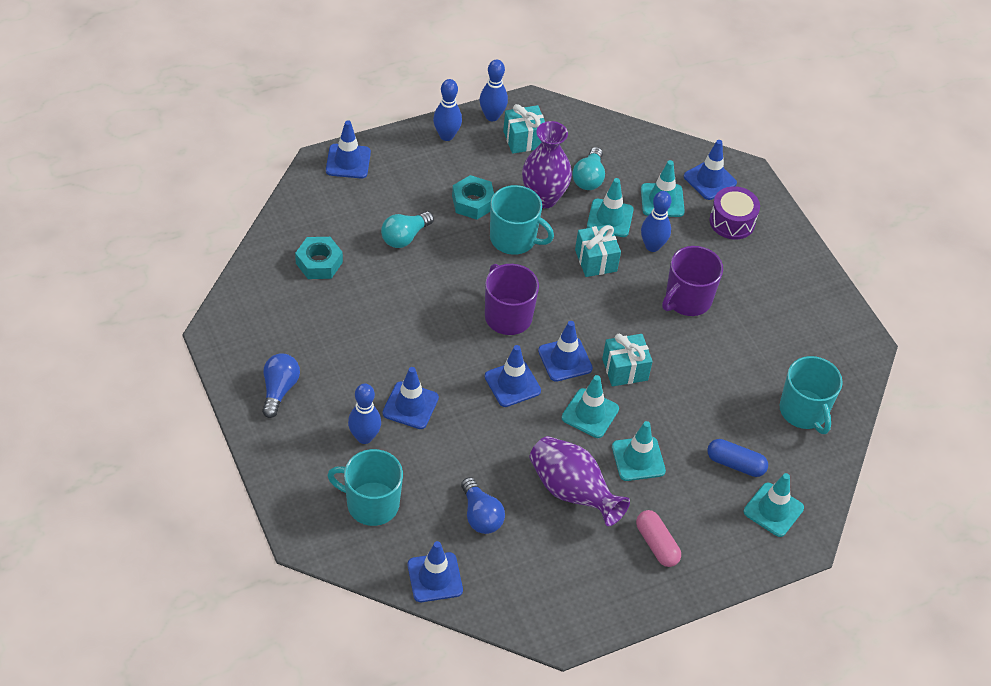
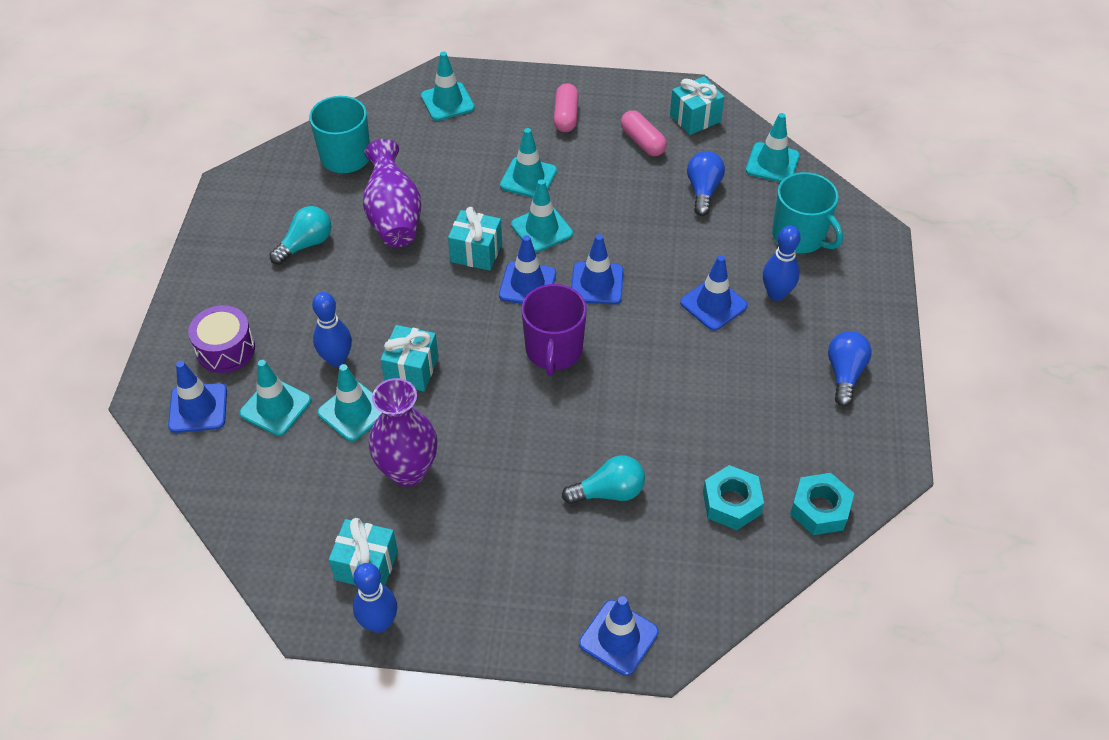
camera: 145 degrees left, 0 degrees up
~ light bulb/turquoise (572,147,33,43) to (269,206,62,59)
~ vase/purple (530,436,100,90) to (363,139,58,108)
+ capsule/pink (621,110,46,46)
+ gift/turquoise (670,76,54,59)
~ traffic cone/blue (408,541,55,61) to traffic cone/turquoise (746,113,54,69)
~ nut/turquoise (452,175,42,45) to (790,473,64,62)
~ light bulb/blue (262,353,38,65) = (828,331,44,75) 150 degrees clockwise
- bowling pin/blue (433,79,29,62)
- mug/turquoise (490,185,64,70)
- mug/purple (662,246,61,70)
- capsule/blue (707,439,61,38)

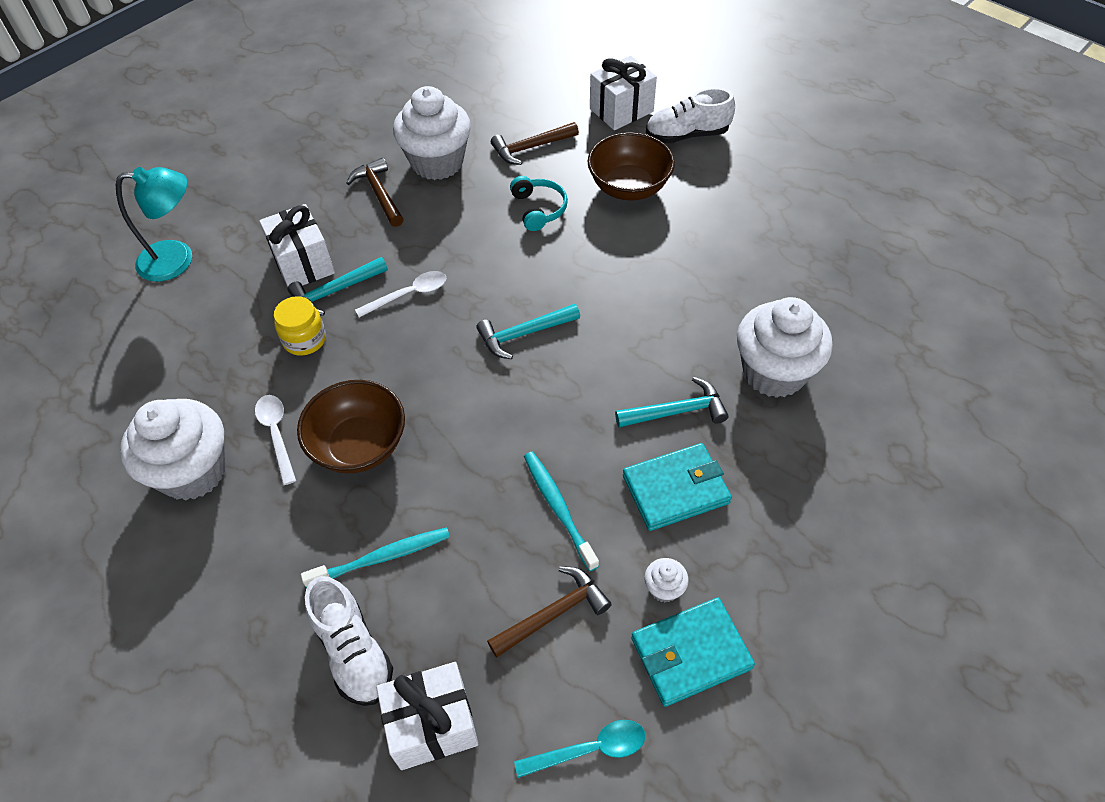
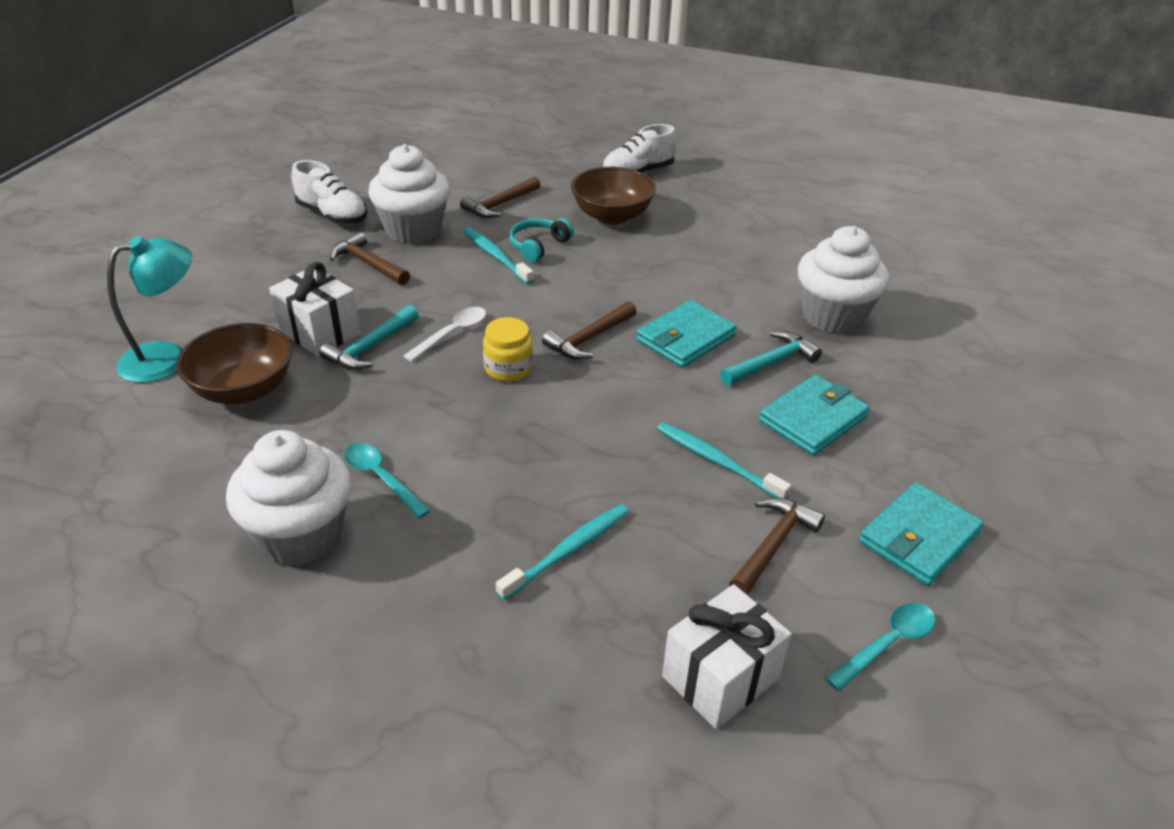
camera: 25 degrees left, 15 degrees down
~ bowl/brown (297,380,108,93) to (176,323,116,81)
~ shoe/white (305,576,88,130) to (291,160,76,65)
~ spoon/white (255,395,41,90) to spoon/turquoise (344,443,87,75)
+ toothbrush/turquoise (463,227,71,57)
~ jar/yellow (274,296,52,60) to (483,317,50,65)
~ headphones/turquoise (510,176,58,55) = (509,218,65,44) 105 degrees counterclockwise
~ hammer/turquoise (476,304,104,55) to hammer/brown (542,301,95,59)
+ wallet/turquoise (636,300,101,68)
- gift/white (590,56,67,74)
- cupcake/white (644,558,45,44)

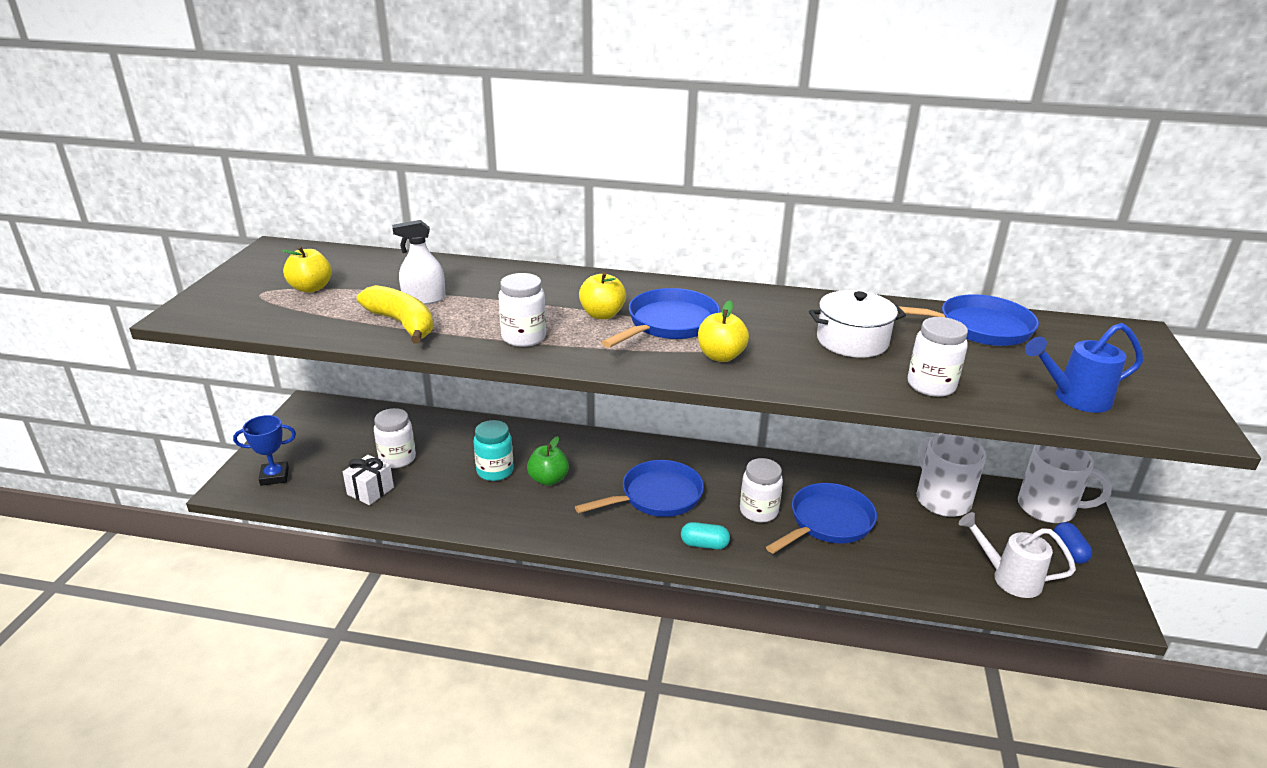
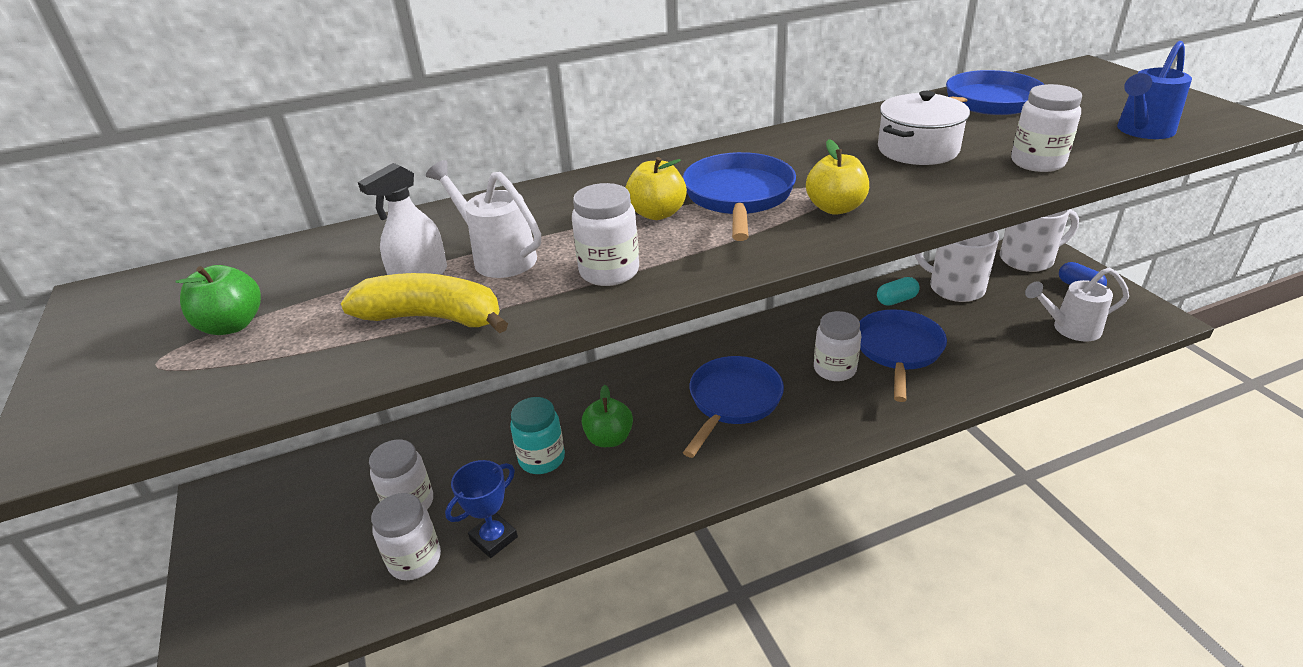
camera: 30 degrees left, 5 degrees up
~ apple/yellow (282,246,50,47) to apple/green (175,265,86,70)
~ gift/white (343,455,51,50) to jar/white (371,493,70,87)
+ watering can/white (426,160,115,118)
~ trophy/blue (233,415,63,71) to (445,460,73,98)
~ capsule/turquoise (681,522,49,27) to (877,277,43,29)

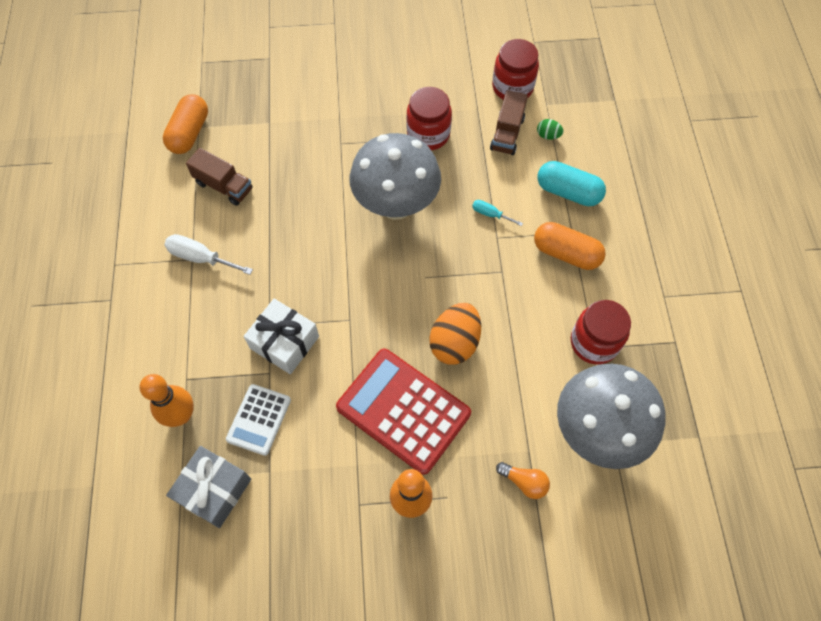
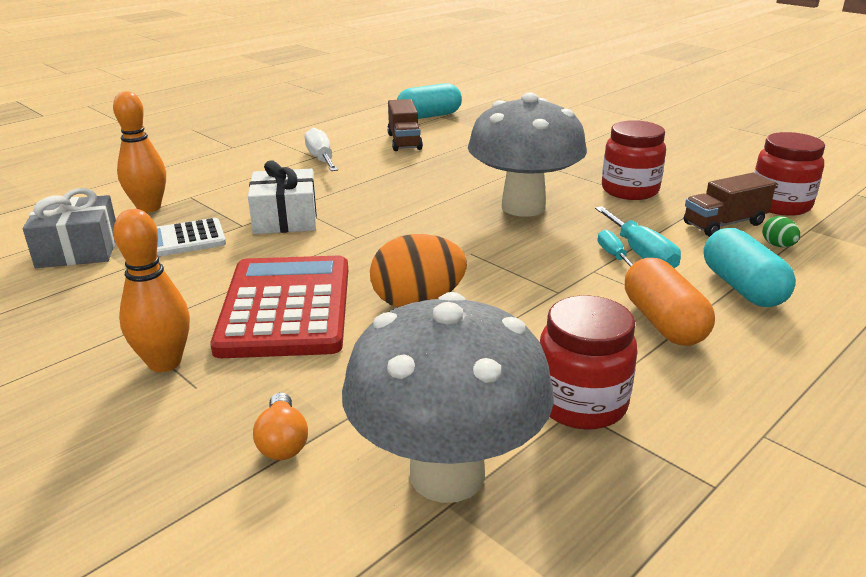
camera: 50 degrees right, 35 degrees down
~ capsule/orange (163,94,45,60) to capsule/turquoise (397,83,65,36)
+ screwdriver/turquoise (595,206,86,62)

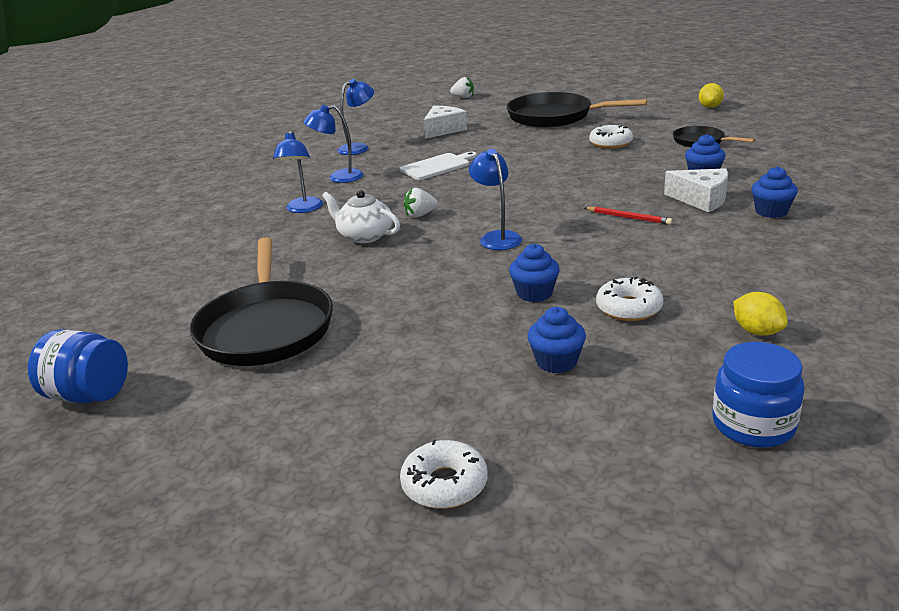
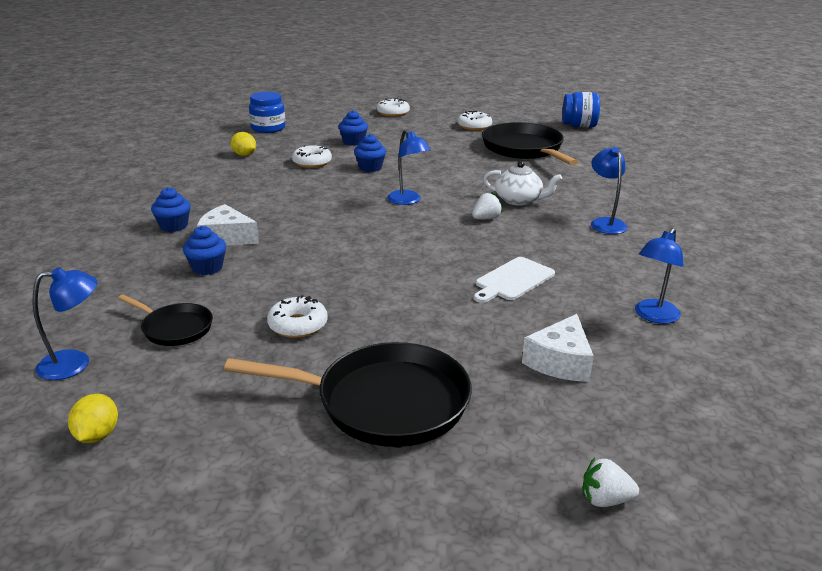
camera: 165 degrees right, 0 degrees up
~ lamp/blue (303,105,60,78) to (33,267,65,113)
+ donut/white (457,111,35,20)
- pencil/red (585,207,87,18)

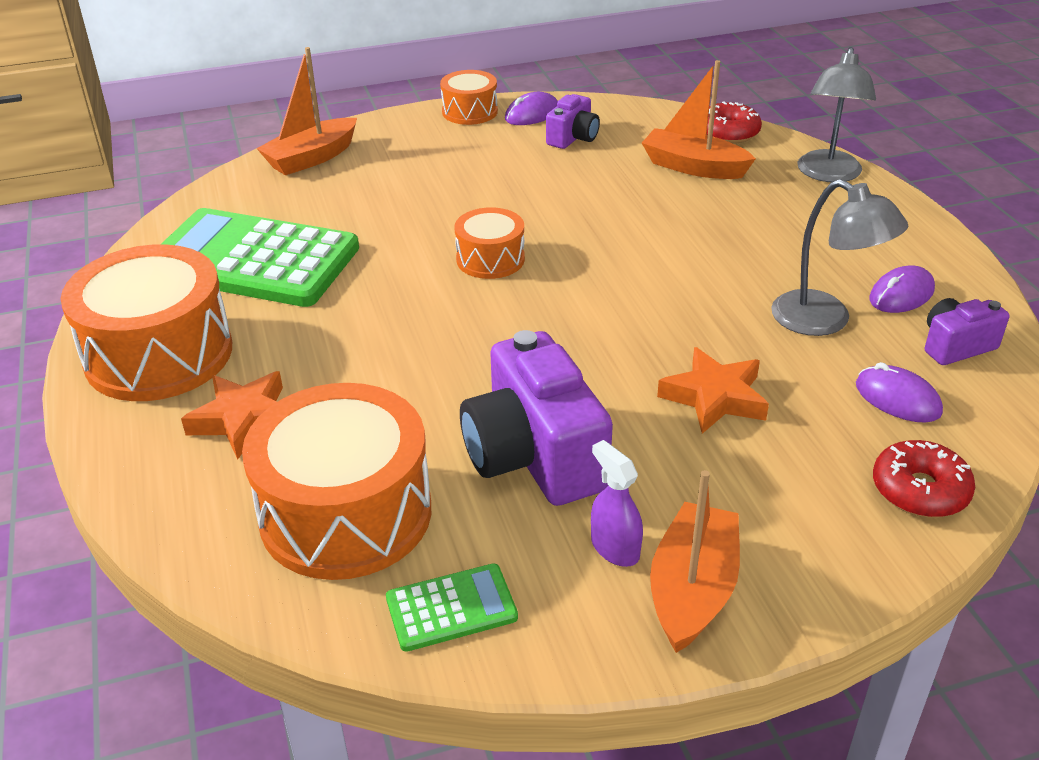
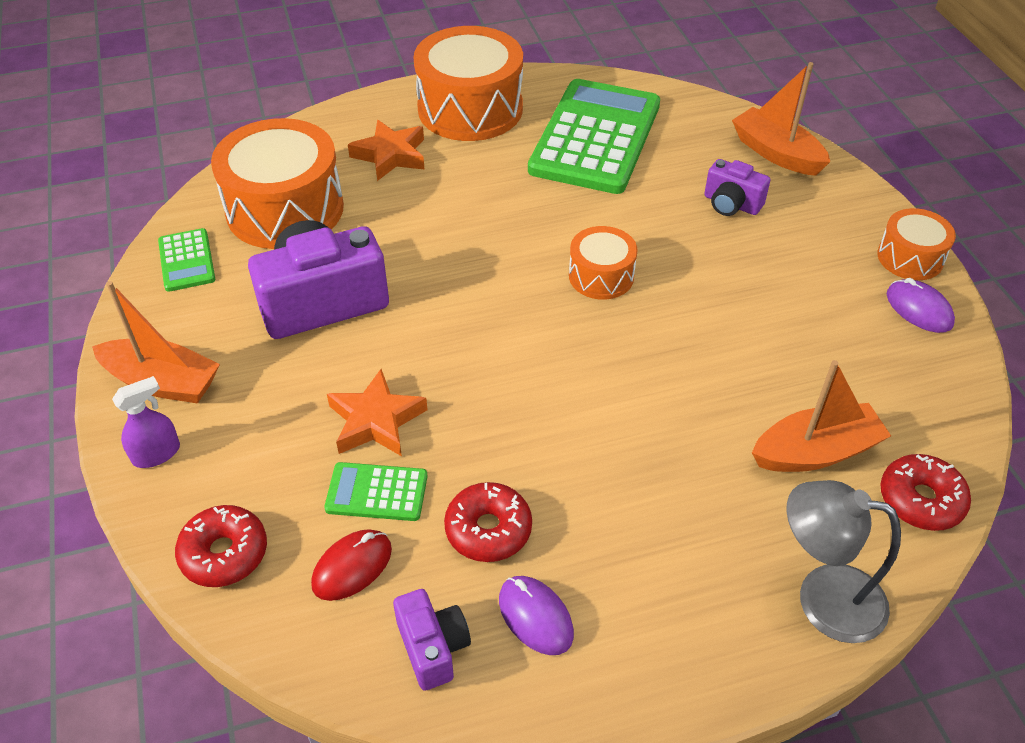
camera: 90 degrees right, 10 degrees up
~ spray bottle/purple (591,440,52,127) to (112,376,68,92)
~ mouse/purple (856,362,87,61) to mouse/red (311,529,81,72)
+ calculator/green (324,462,103,59)
~ lamp/grey (771,179,137,157) to donut/red (444,482,88,80)
~ camera/purple (546,94,54,55) to (704,159,66,57)
~ boat/orange (642,60,114,119) = (752,360,139,112) 45 degrees clockwise

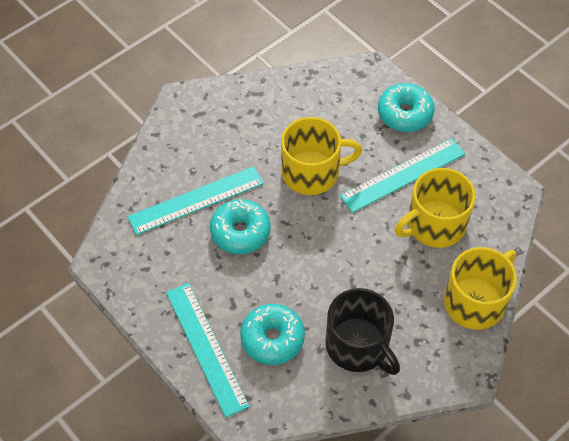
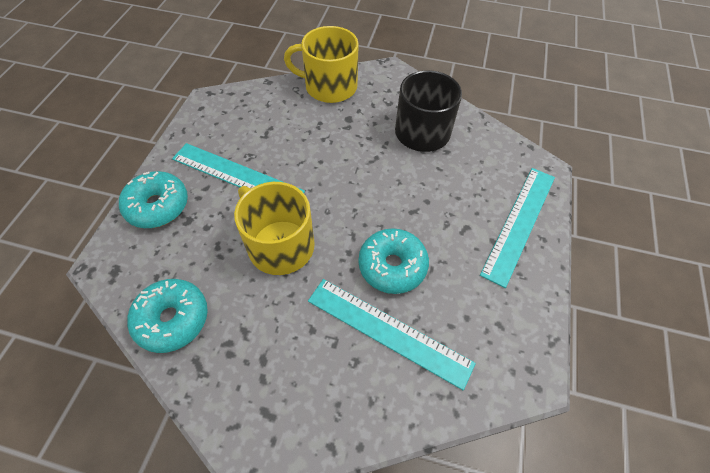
camera: 125 degrees left, 0 degrees up
~ donut/turquoise (240,304,65,61) to (127,279,81,74)
- mug/yellow (395,168,81,80)

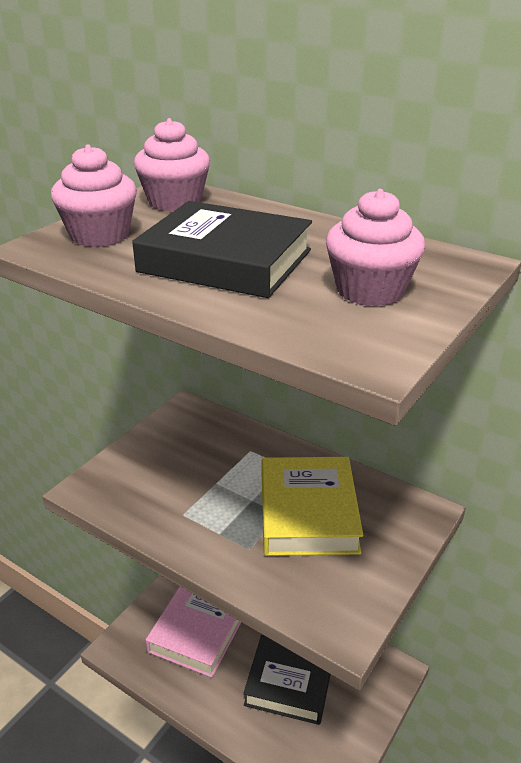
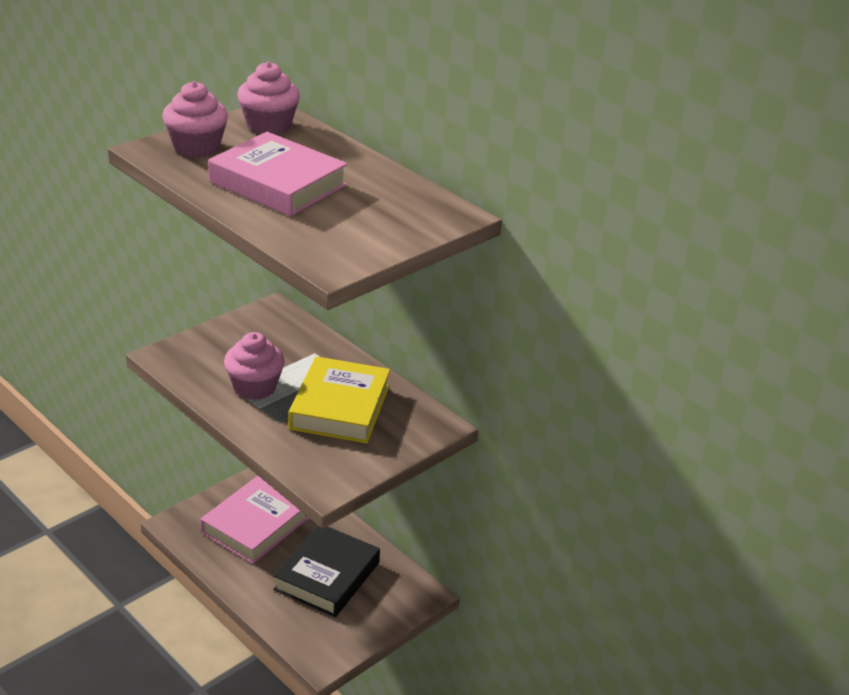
camera: 10 degrees right, 0 degrees up
~ book/black (132,201,180,97) to book/pink (208,132,140,84)
~ cupcake/pink (326,189,99,118) to (224,332,61,68)

